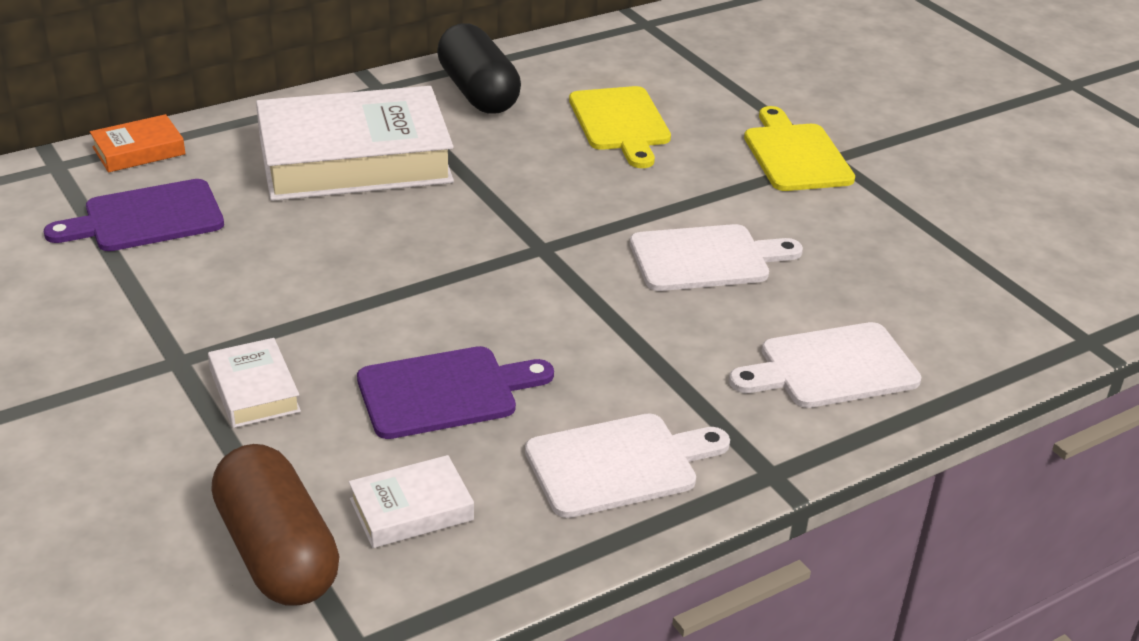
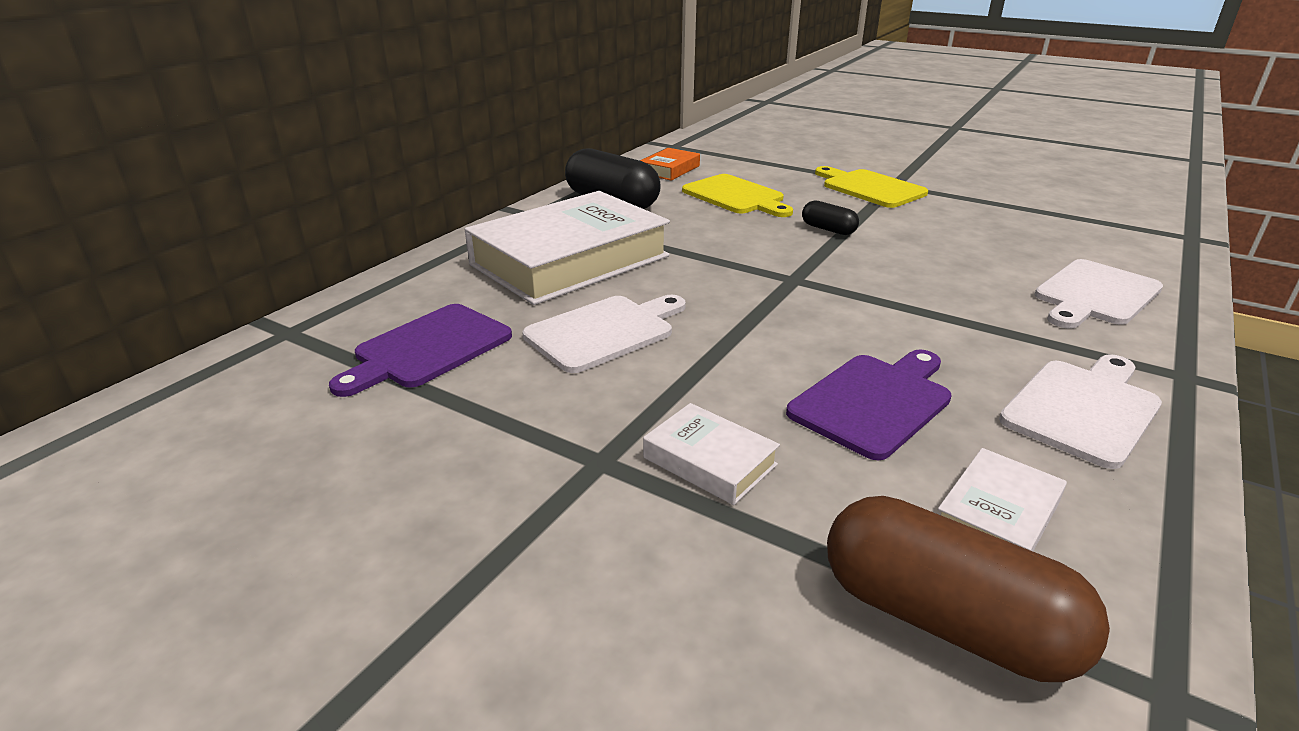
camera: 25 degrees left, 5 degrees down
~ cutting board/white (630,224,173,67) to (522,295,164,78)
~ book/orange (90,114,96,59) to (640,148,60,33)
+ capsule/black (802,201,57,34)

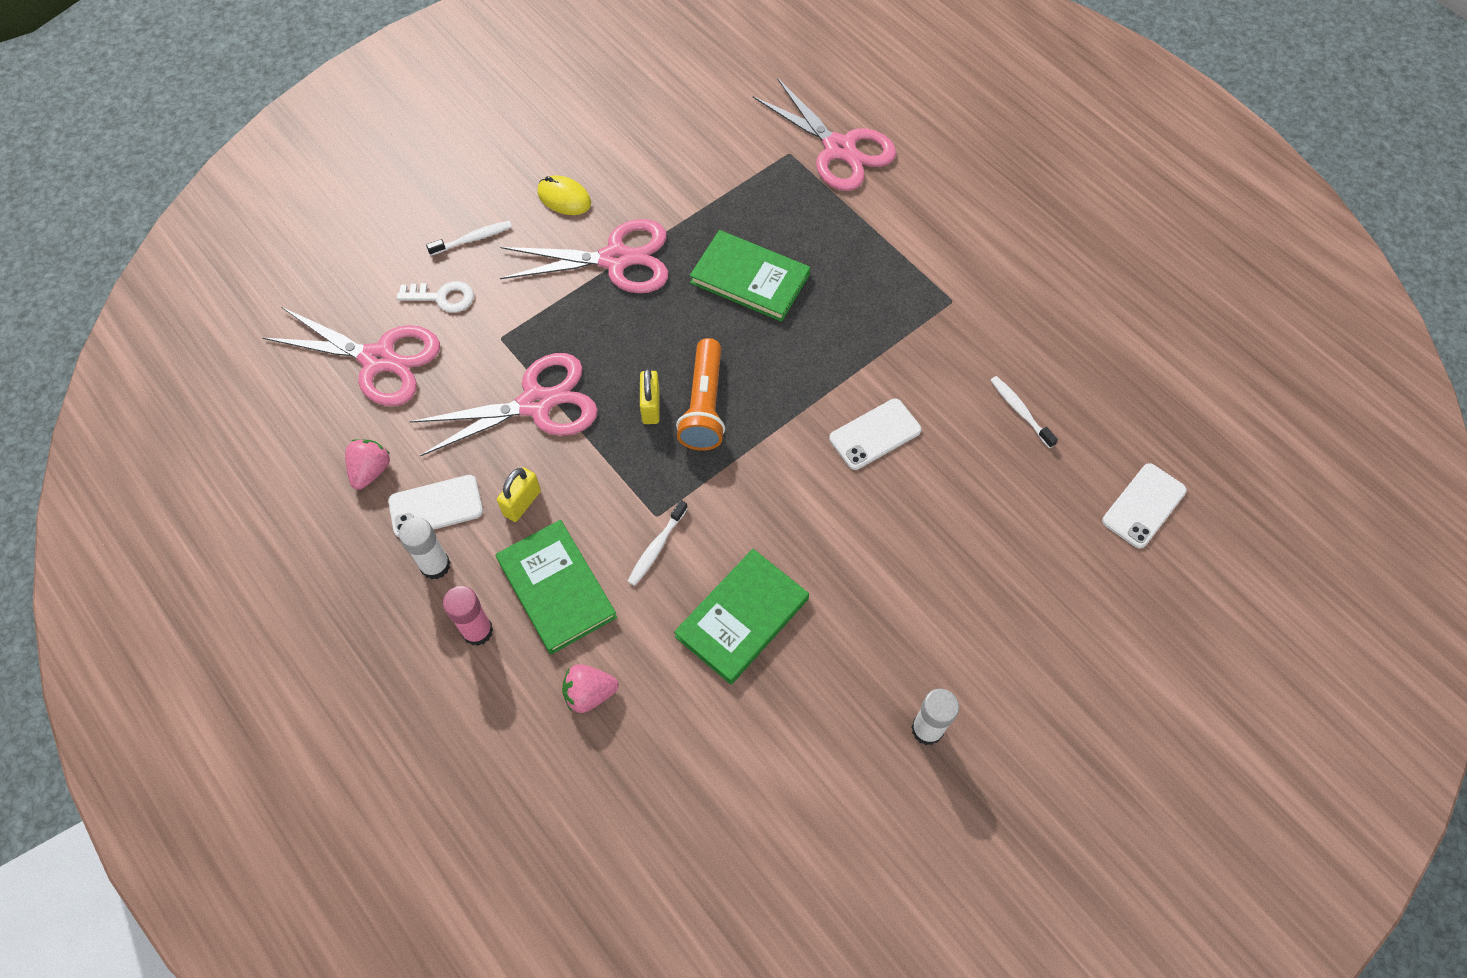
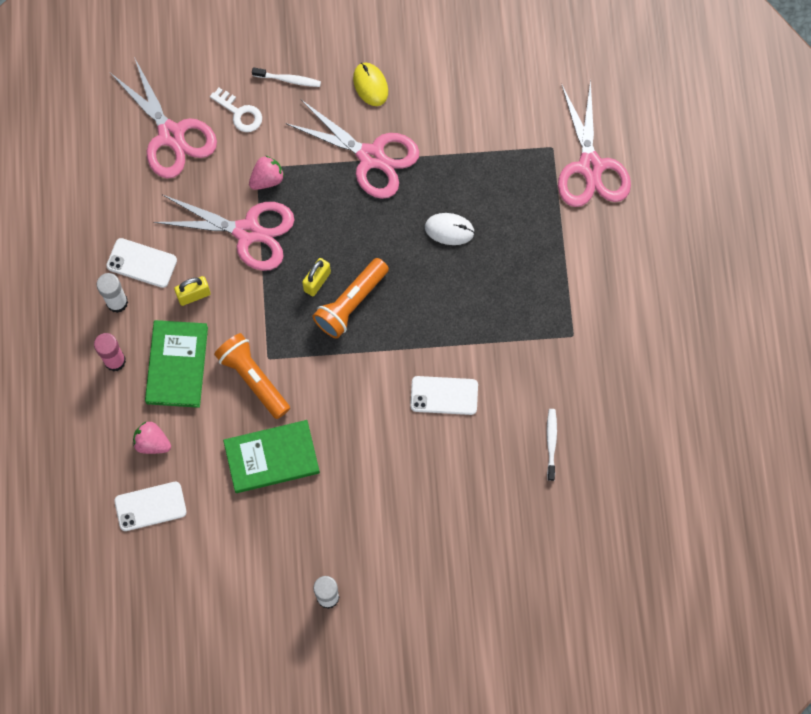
camera: 35 degrees right, 10 degrees up
~ phone/white (1102,463,85,86) to (114,482,73,49)
~ toothbrush/white (628,500,60,86) to flashlight/orange (214,333,76,86)
~ strawberry/pink (345,439,45,51) to (249,156,35,34)
~ book/green (690,230,120,92) to mouse/white (425,213,50,32)

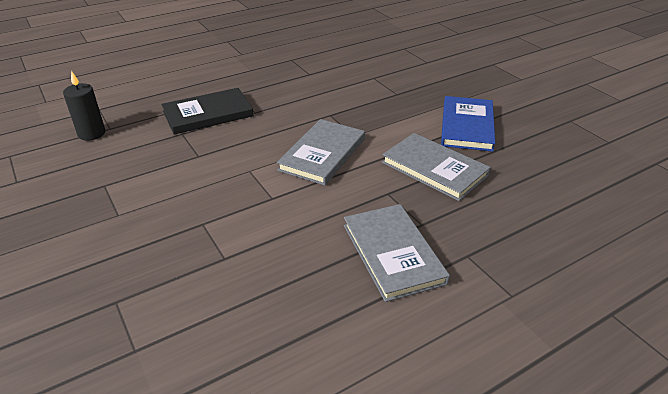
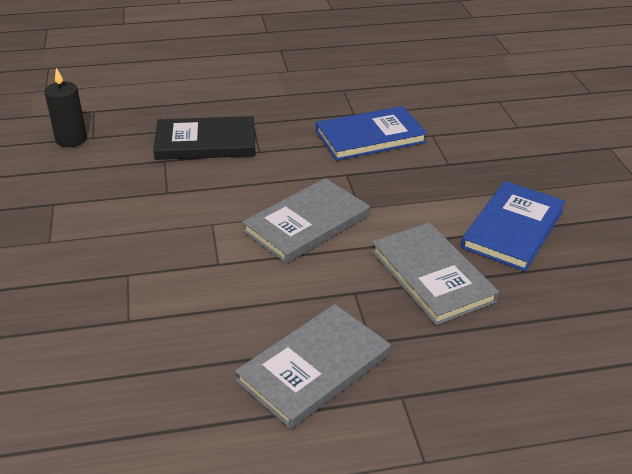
camera: 20 degrees right, 0 degrees up
~ book/grey (344,204,106,98) = (235,304,156,125) 45 degrees clockwise
+ book/blue (316,106,111,55)

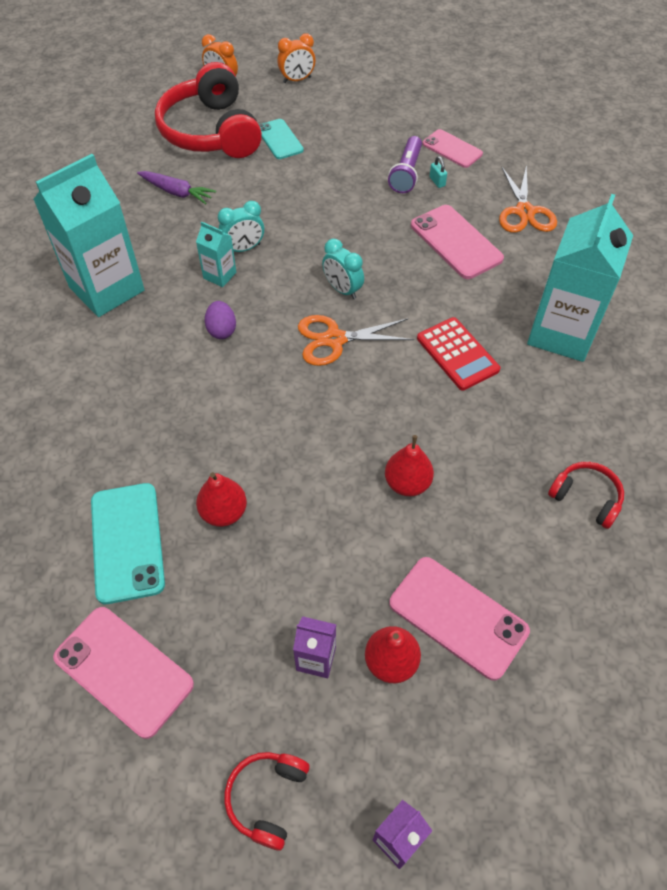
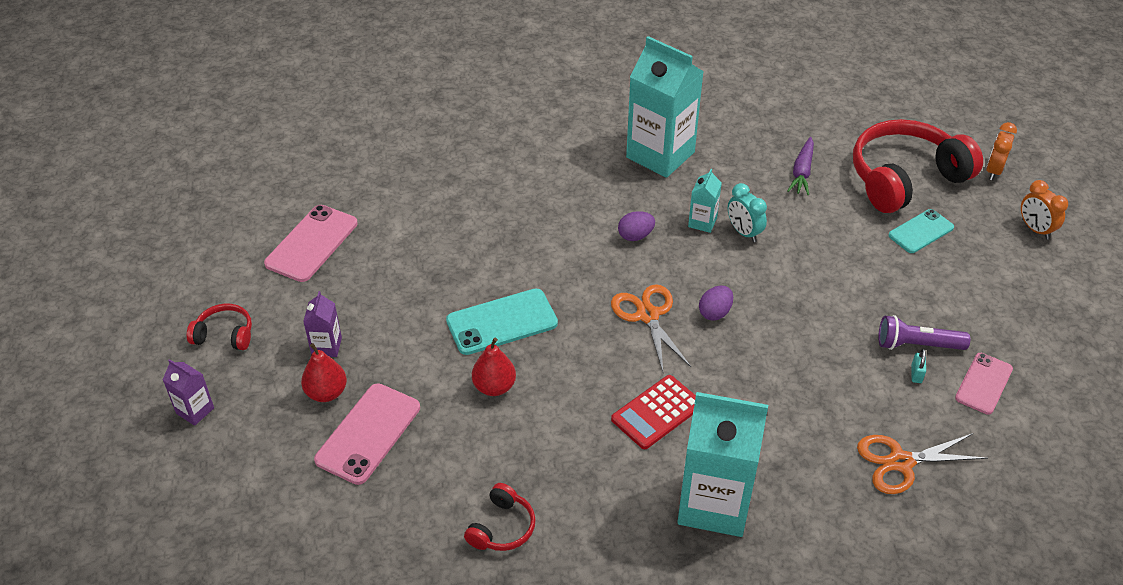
camera: 80 degrees right, 10 degrees down
~ phone/turquoise (91,483,74,121) to (446,289,112,66)
~ clock/turquoise (322,239,42,60) to egg/purple (699,286,34,35)
~ padlock/turquoise (430,156,17,32) = (911,349,15,34) 45 degrees counterclockwise
- pear/red (196,472,51,55)
- phone/pink (411,205,93,74)

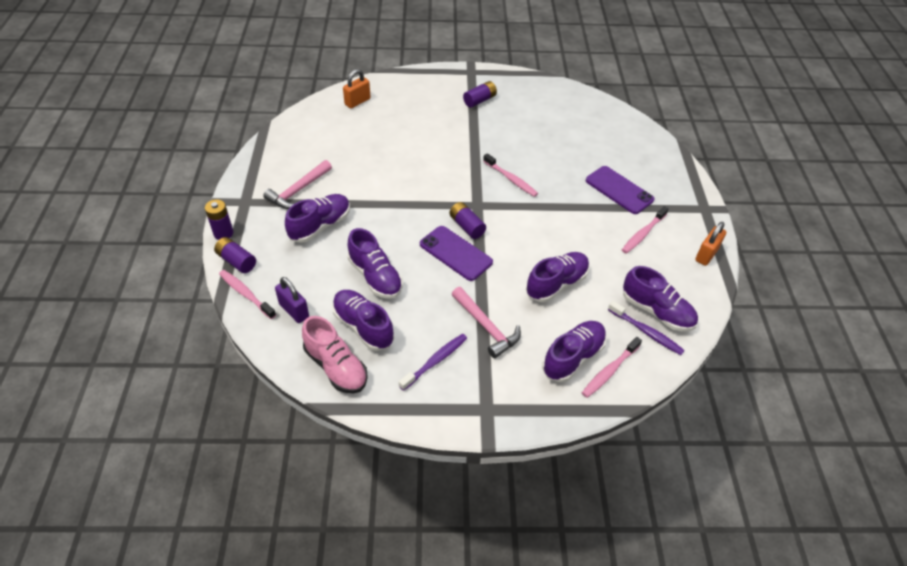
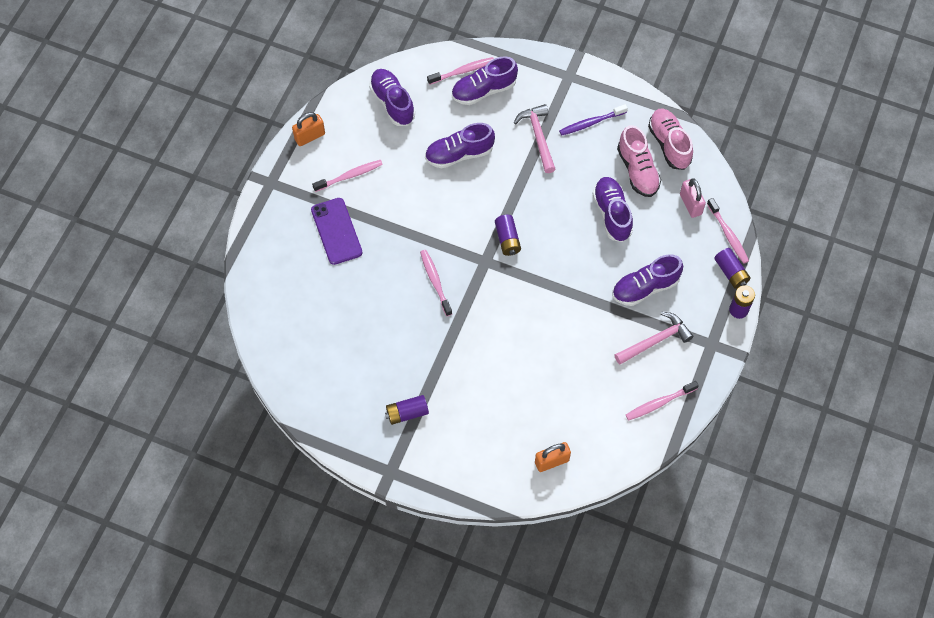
camera: 155 degrees left, 15 degrees up
~ shoe/purple (332,290,62,61) to shoe/pink (617,125,44,72)
+ toothbrush/pink (626,381,73,40)
~ padlock/purple (275,277,34,46) to padlock/pink (680,178,26,40)
- phone/purple (420,226,73,55)
- toothbrush/purple (608,301,77,54)

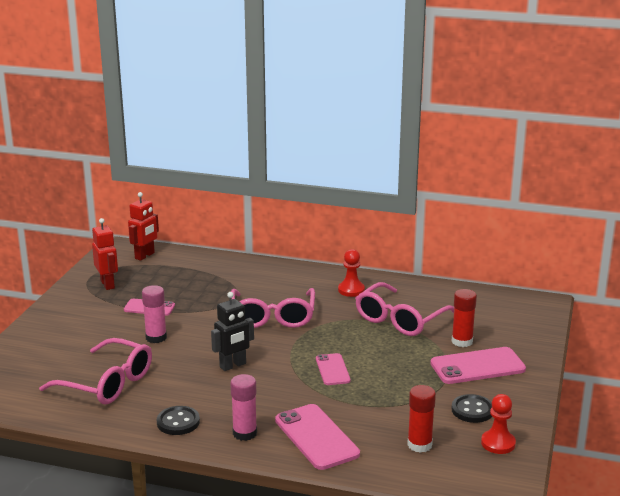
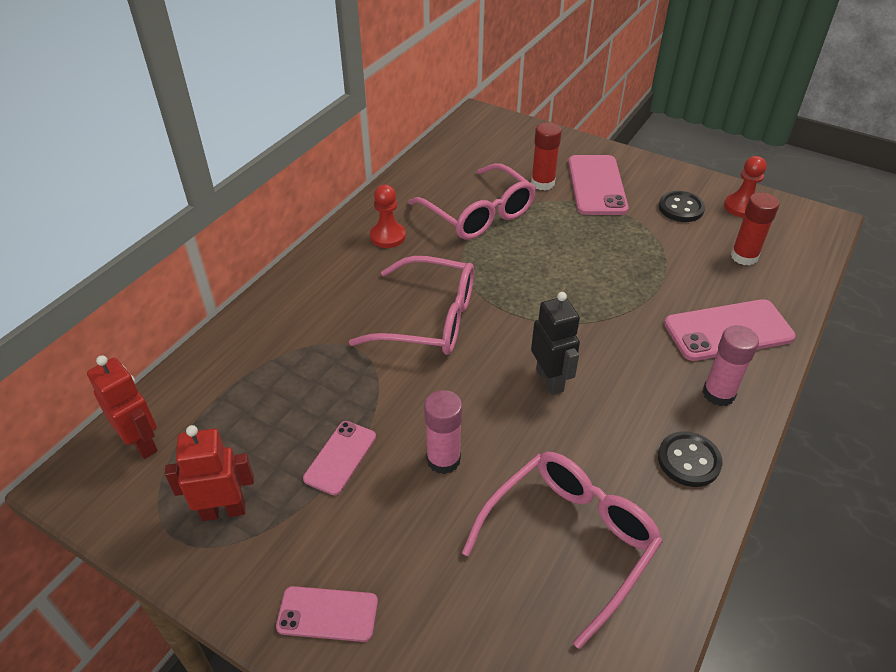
camera: 75 degrees left, 20 degrees up
~ phone/pink (316,353,35,32) to (276,586,102,56)

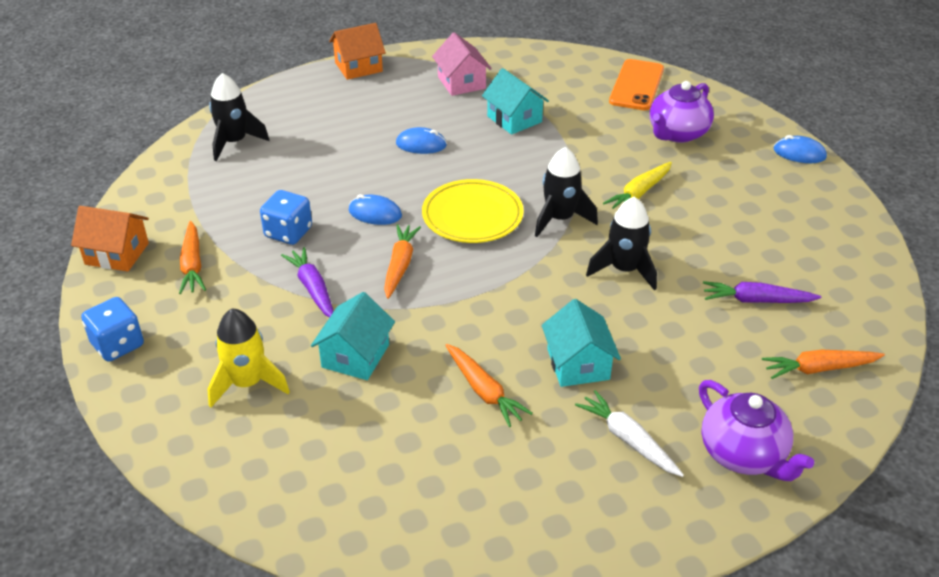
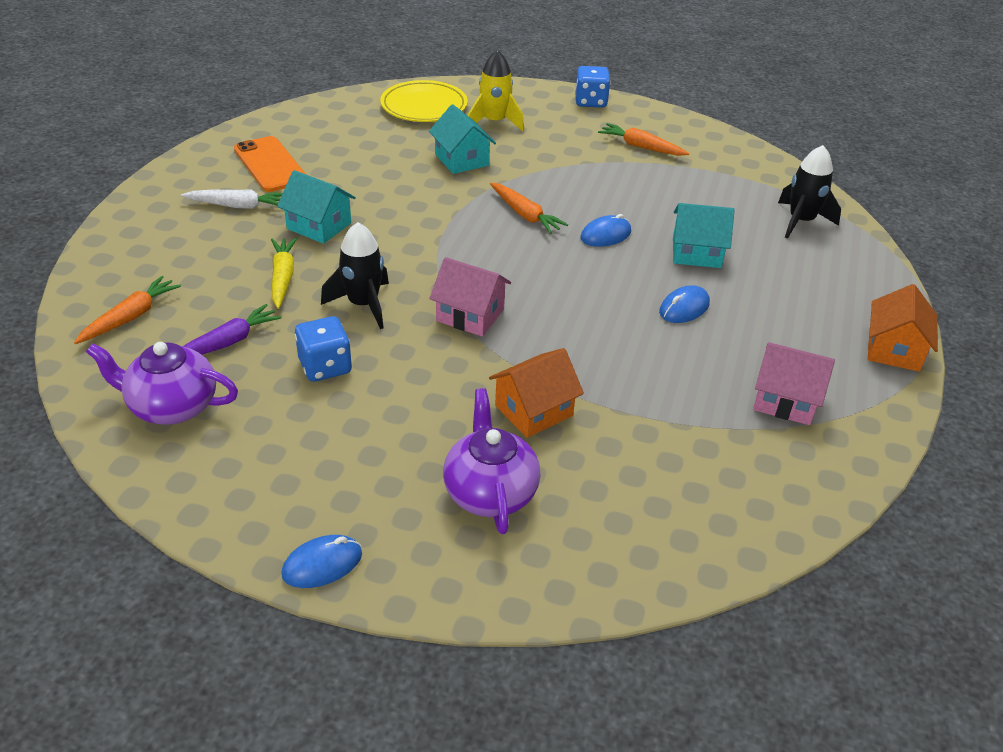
camera: 130 degrees right, 0 degrees up
~ teapot/purple (699,380,115,101) to (86,342,152,83)
~ phone/orange (609,59,55,51) to (234,136,72,56)
~ carrot/yellow (603,162,69,47) to (271,238,26,71)
~ dice/blue (260,190,52,55) to (295,316,57,66)
~ plate/yellow (422,179,102,64) to (380,80,88,42)
~ rocket/black (535,147,63,90) to house/pink (430,257,81,79)
~ house/orange (71,206,78,66) to (489,348,95,90)
~ house/turquoise (482,68,67,67) to (673,203,62,65)
- carrot/purple (281,247,53,71)
- carrot/orange (445,344,88,83)

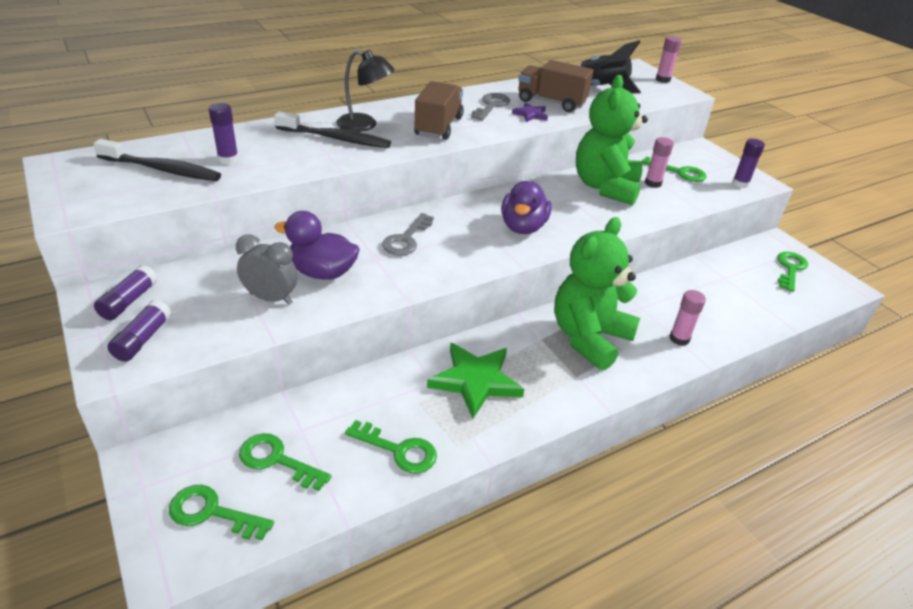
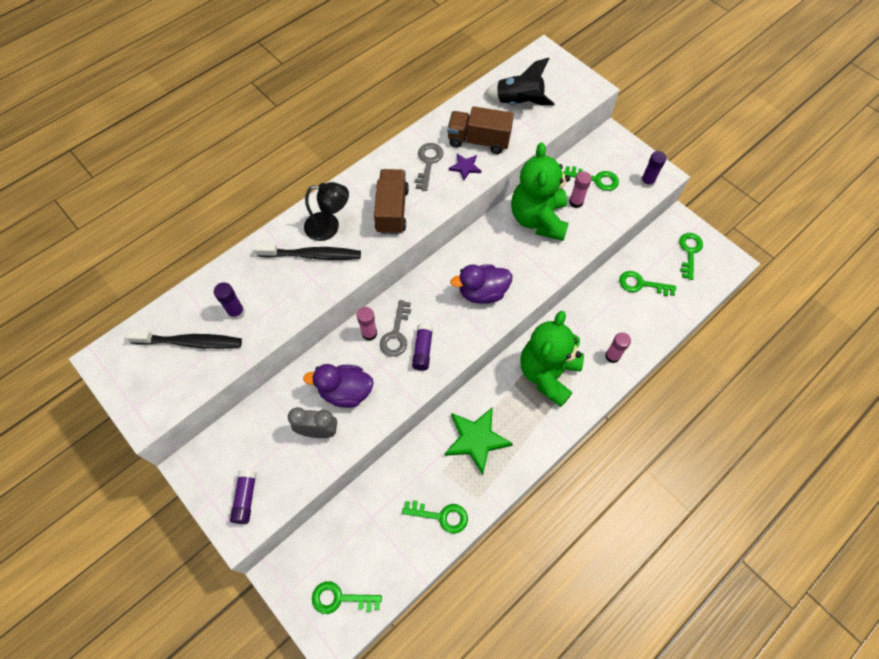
camera: 10 degrees left, 25 degrees up
~ glue stick/pink (656,36,25,47) to (357,307,20,33)
~ glue stick/purple (94,265,64,55) to (412,323,21,48)
~ duck/purple (501,181,51,53) = (450,264,62,40) 75 degrees clockwise
~ key/green (239,433,93,58) to (619,271,57,25)

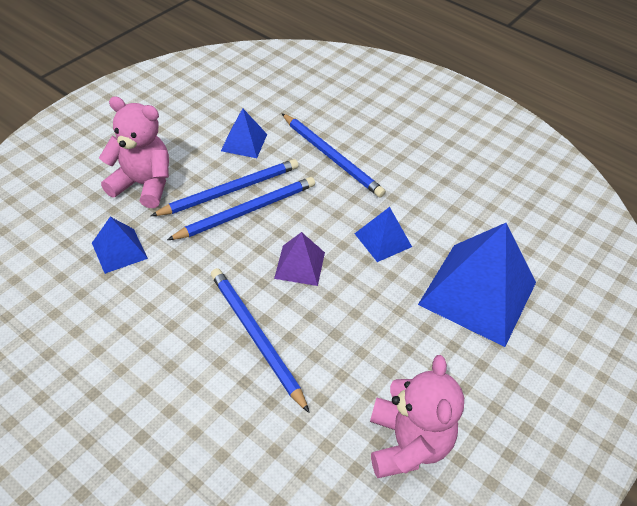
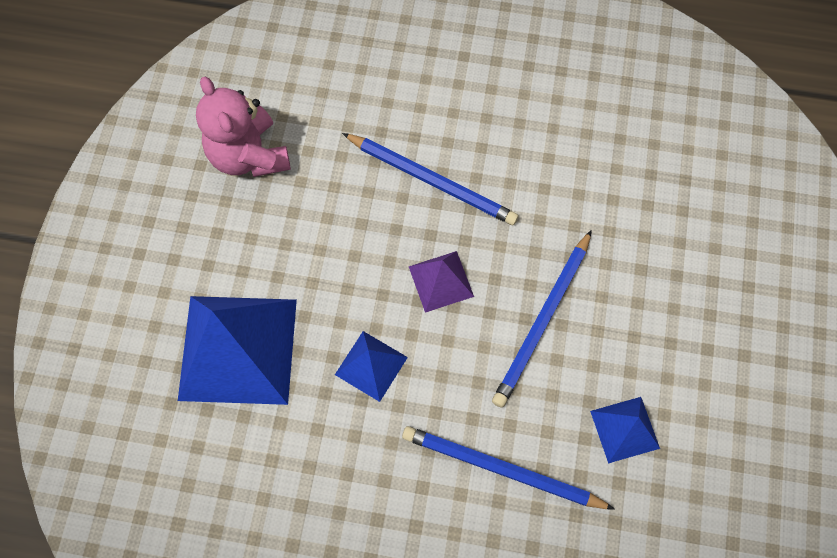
camera: 155 degrees right, 20 degrees up
- pyramid/blue (92,217,56,57)
- teddy bear/pink (99,96,70,112)
- pencil/blue (151,159,147,57)

